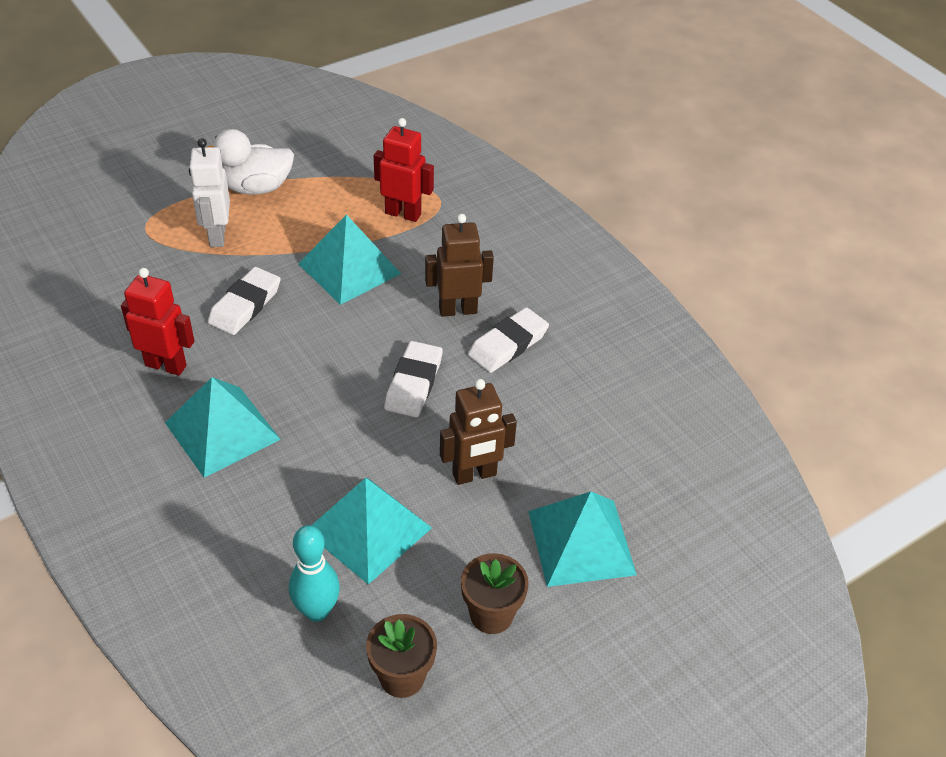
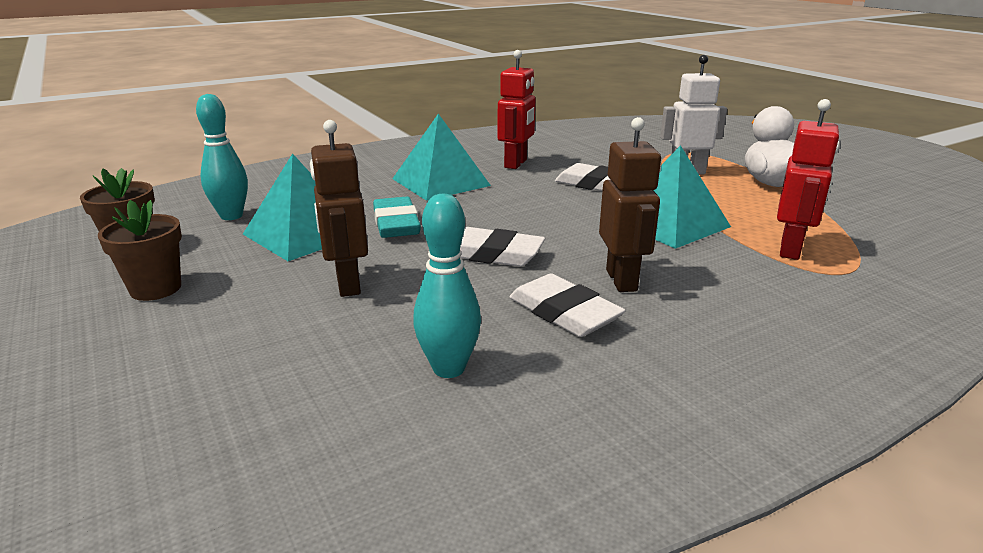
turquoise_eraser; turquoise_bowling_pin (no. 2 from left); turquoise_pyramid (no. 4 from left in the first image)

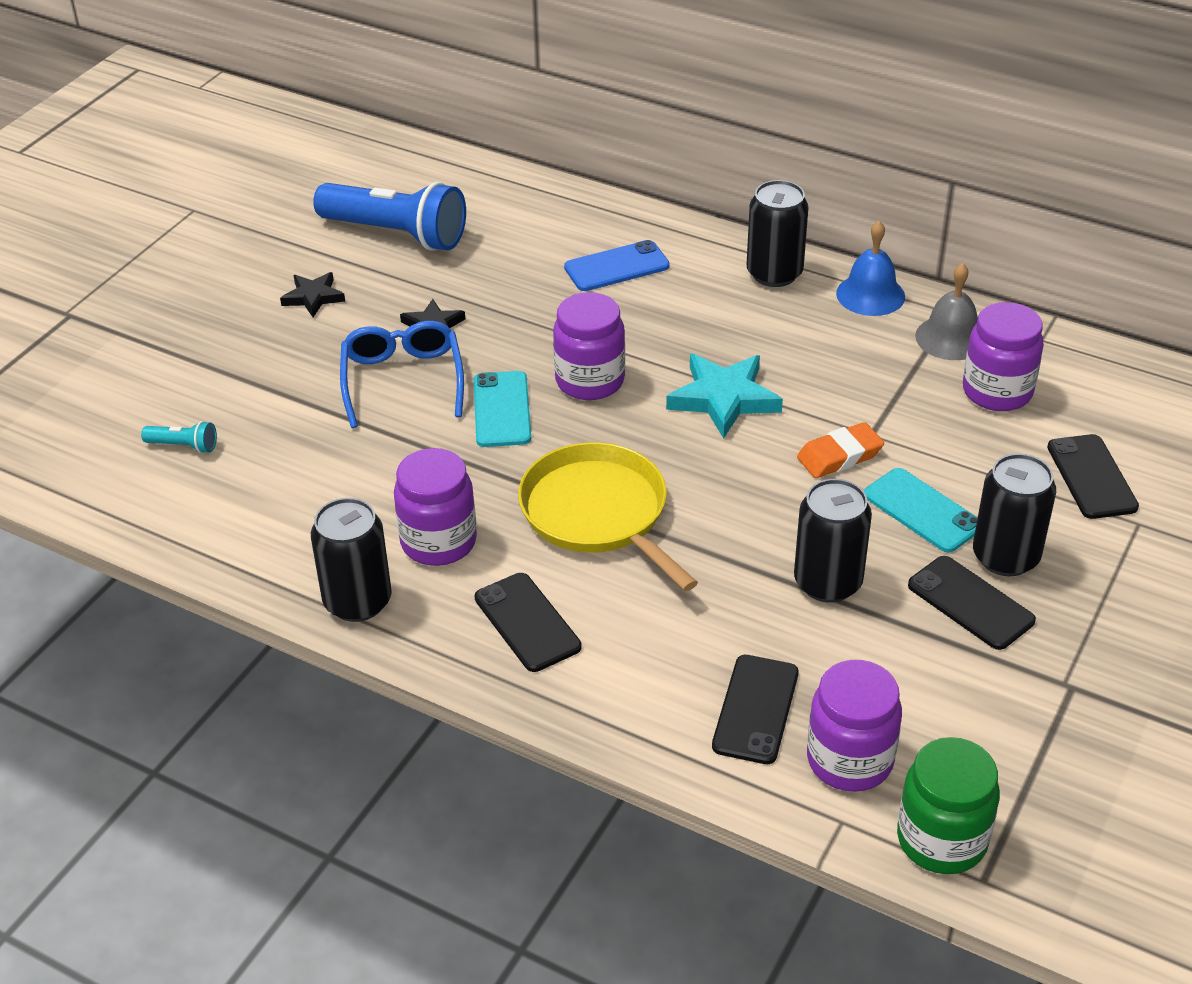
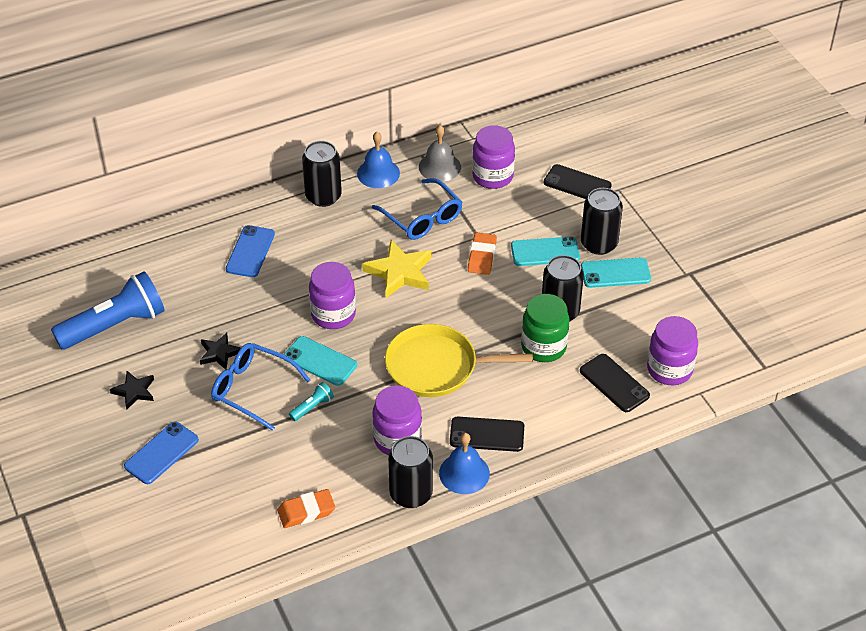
blue_phone (no. 1 from left); orange_eraser (no. 1 from left); turquoise_flashlight; yellow_star; blue_glasses (no. 2 from left); blue_bell (no. 2 from left); green_jar; turquoise_phone (no. 3 from left)

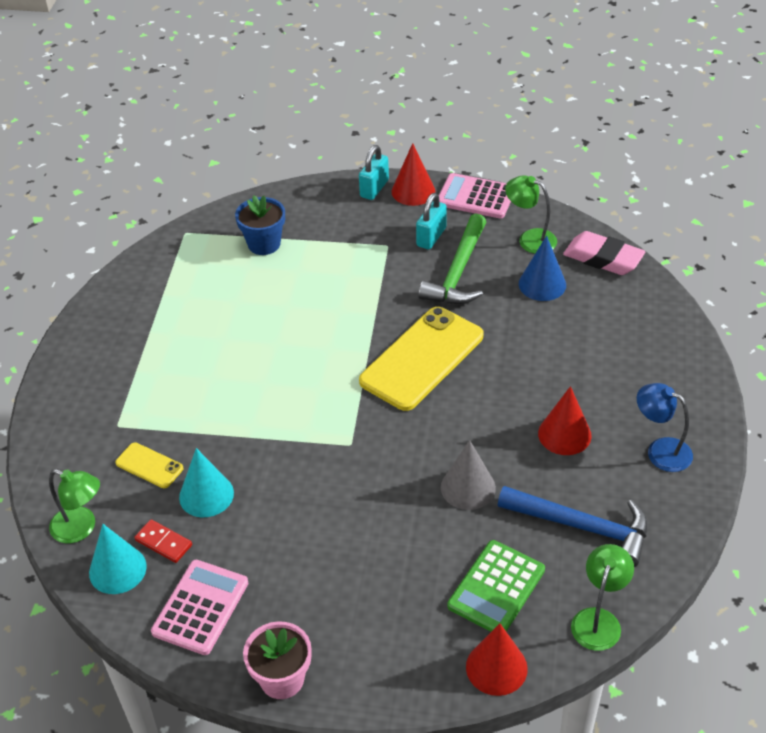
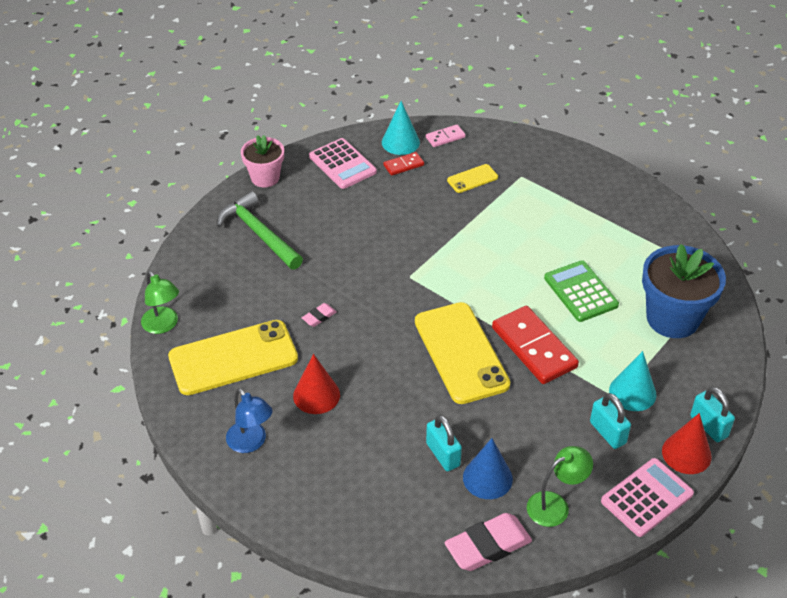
yellow_phone (no. 1 from left); green_hammer; blue_lamp; pink_eraser (no. 1 from left); pink_domino; turquoise_padlock (no. 1 from left); red_domino (no. 2 from left); green_calculator; turquoise_cone (no. 2 from left); blue_flower_pot; red_cone (no. 2 from left in the first image)

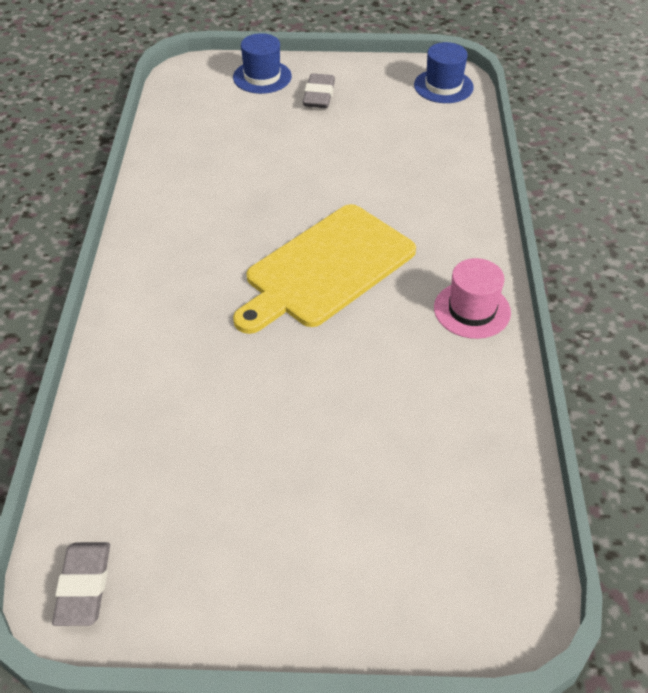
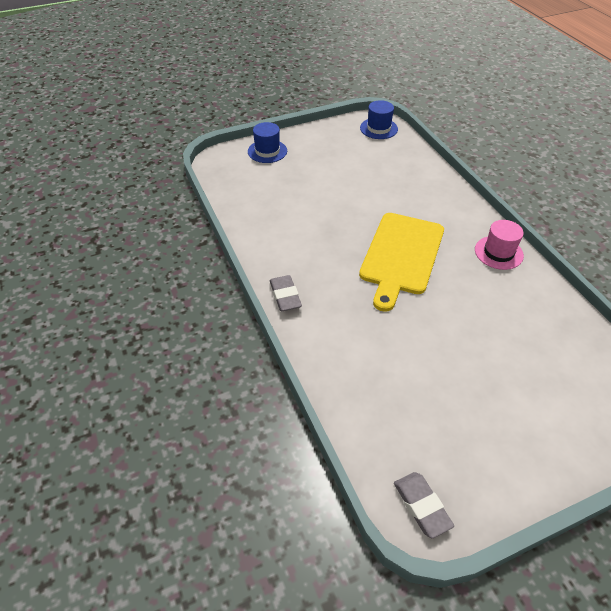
grey_eraser (no. 1 from left)

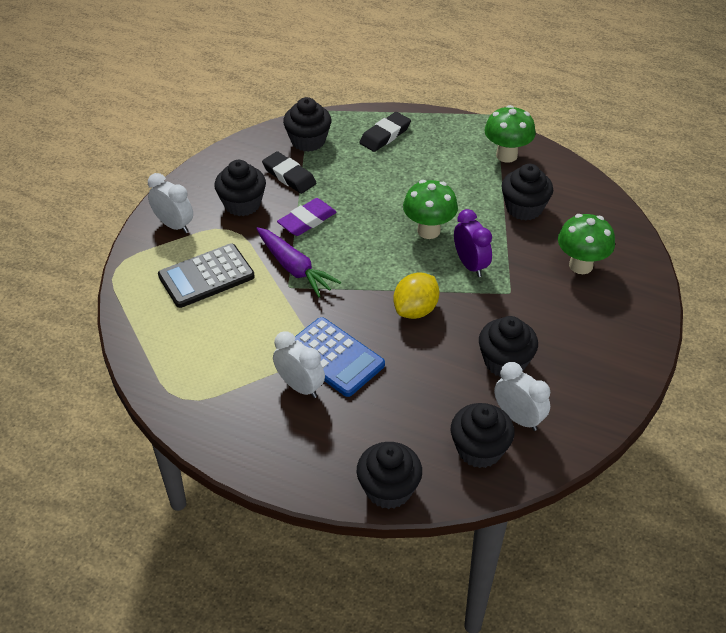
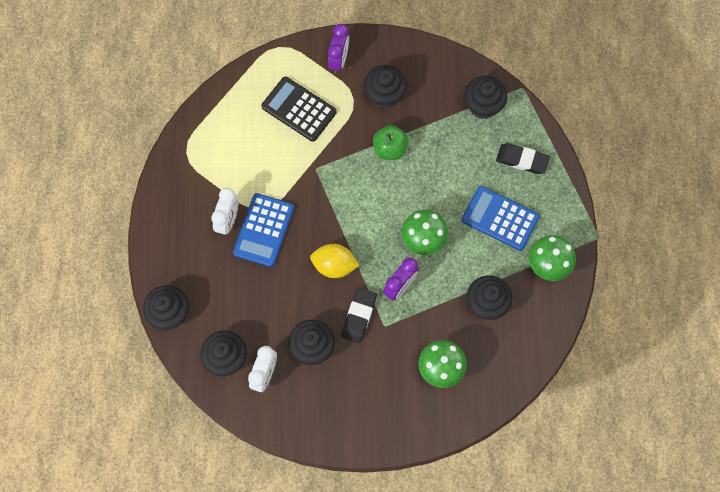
purple_clock (no. 1 from left); black_eraser (no. 1 from left); green_apple; blue_calculator (no. 2 from left); purple_carrot

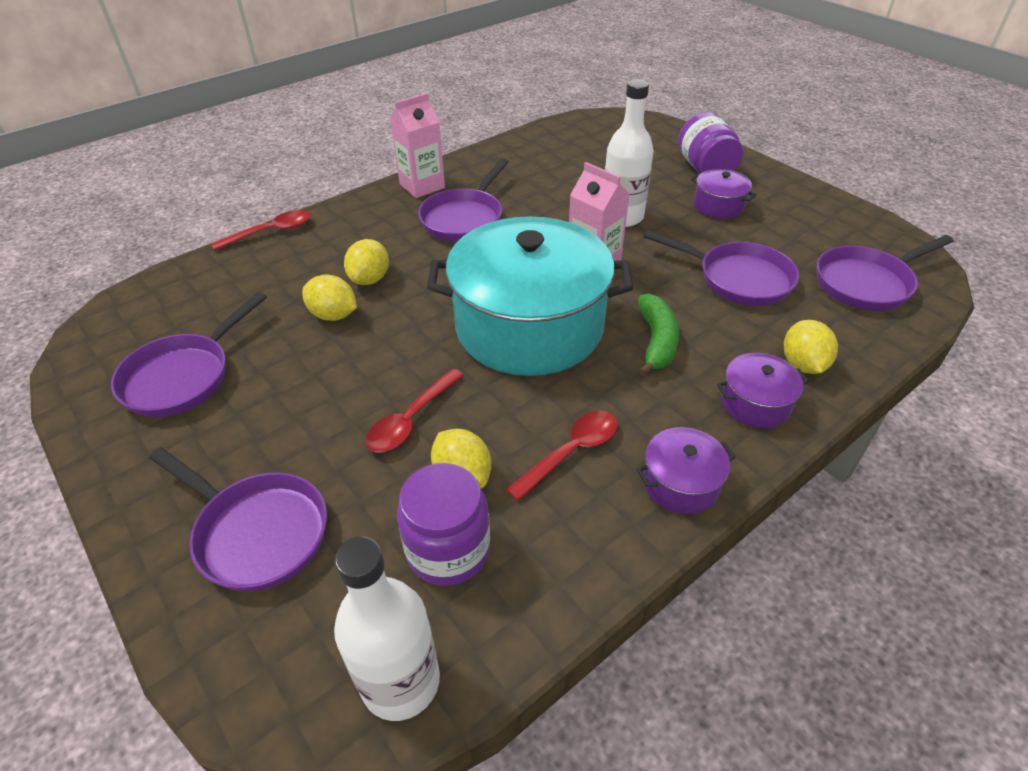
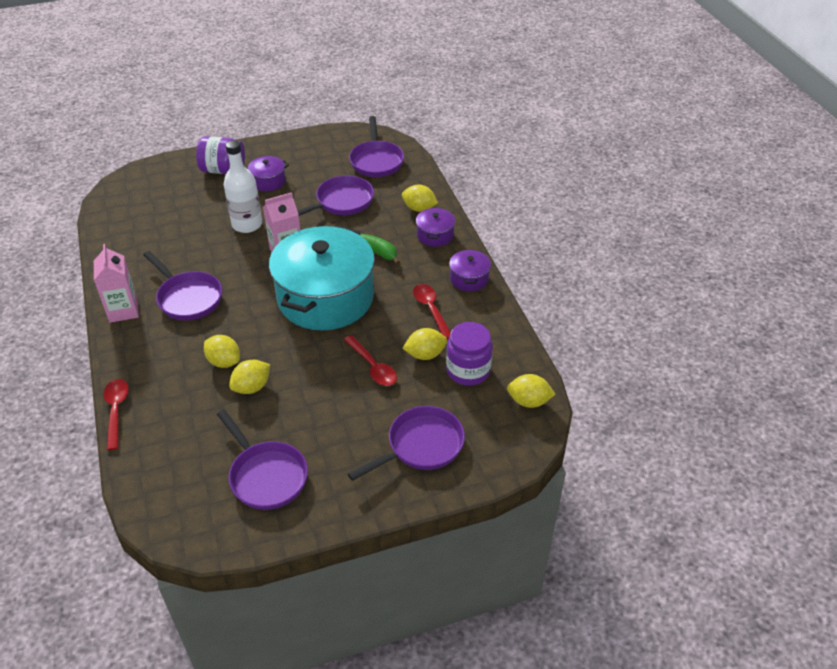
yellow_lemon (no. 5 from left)

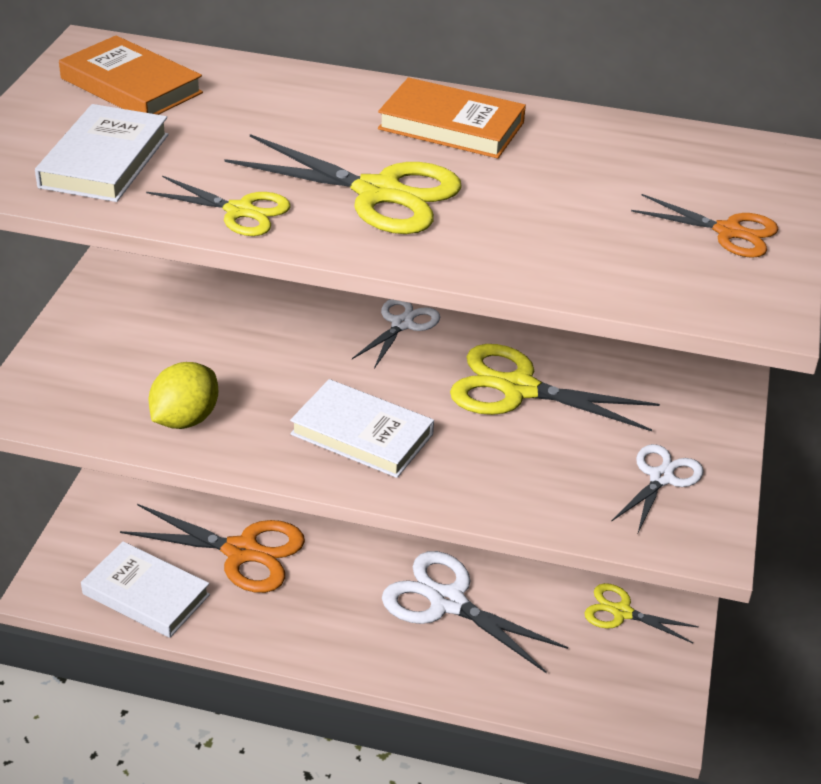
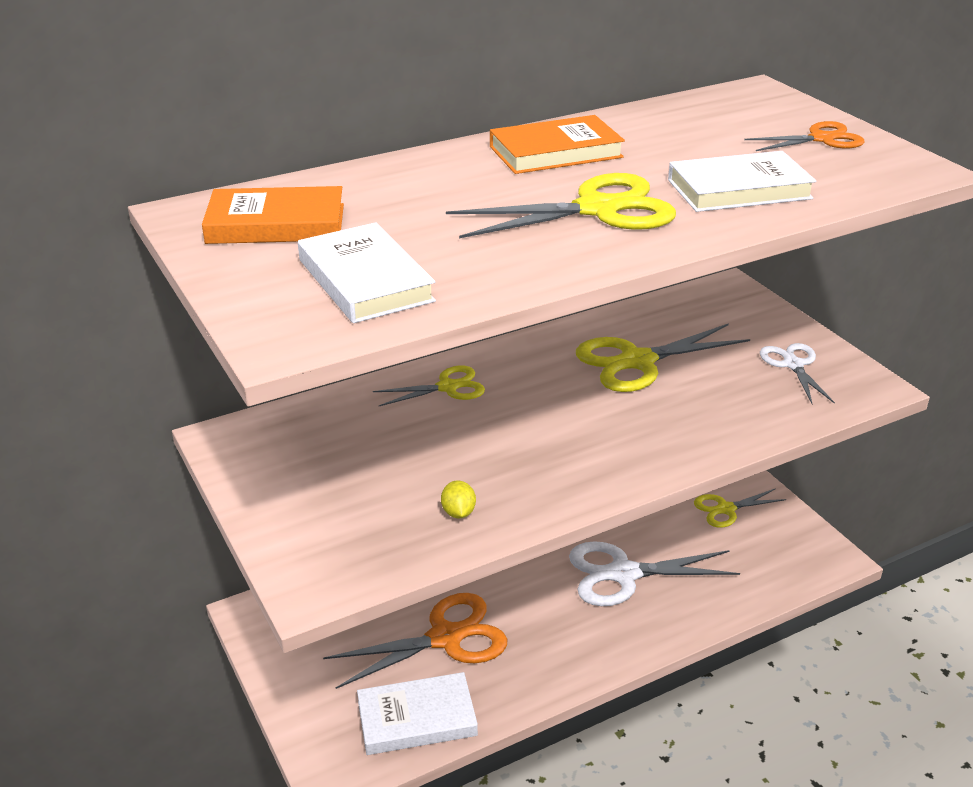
yellow_scissors (no. 1 from left); yellow_lemon; white_book (no. 3 from left); white_scissors (no. 1 from left in the first image)

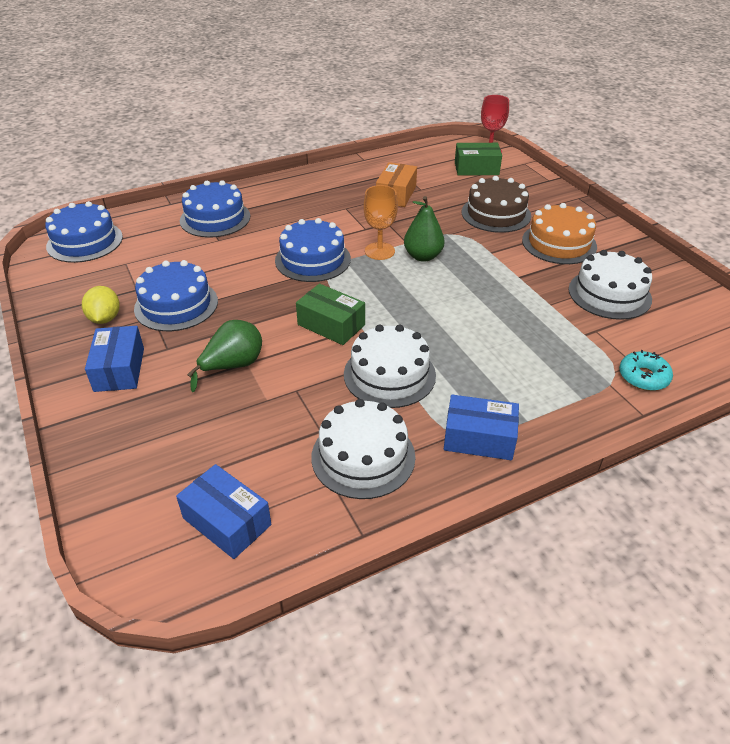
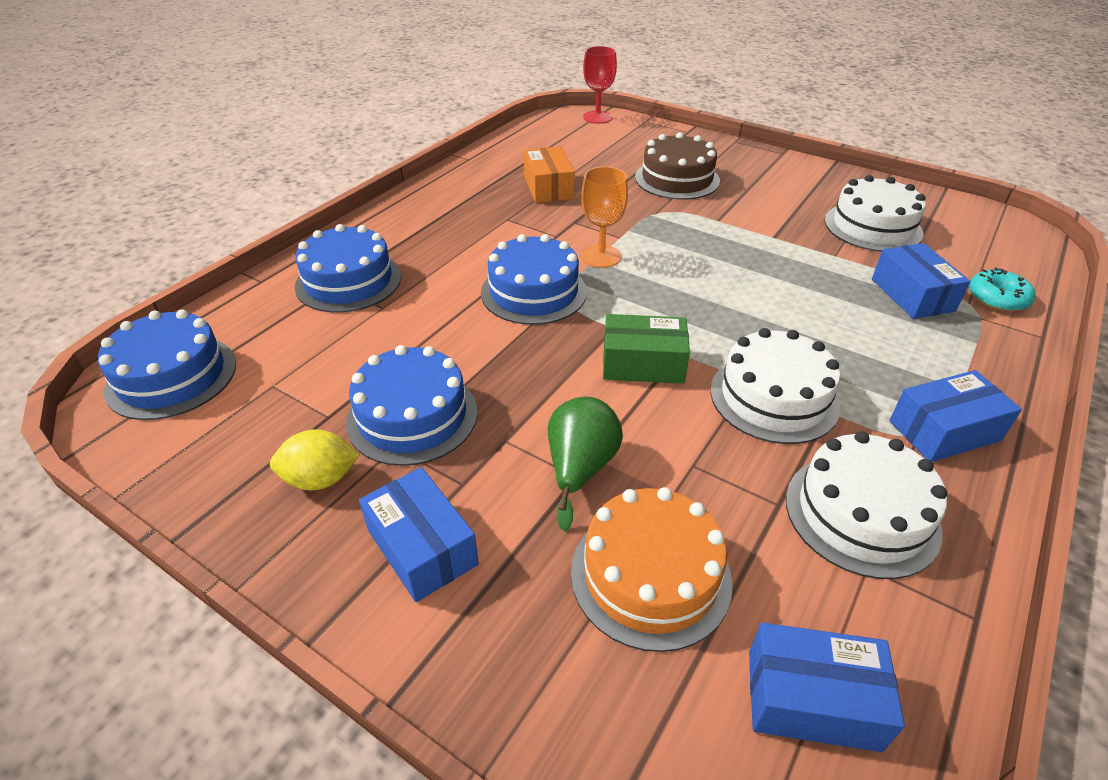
yellow_lemon; orange_cake; blue_box (no. 3 from left); green_pear (no. 2 from left in the first image); green_box (no. 2 from left in the first image)

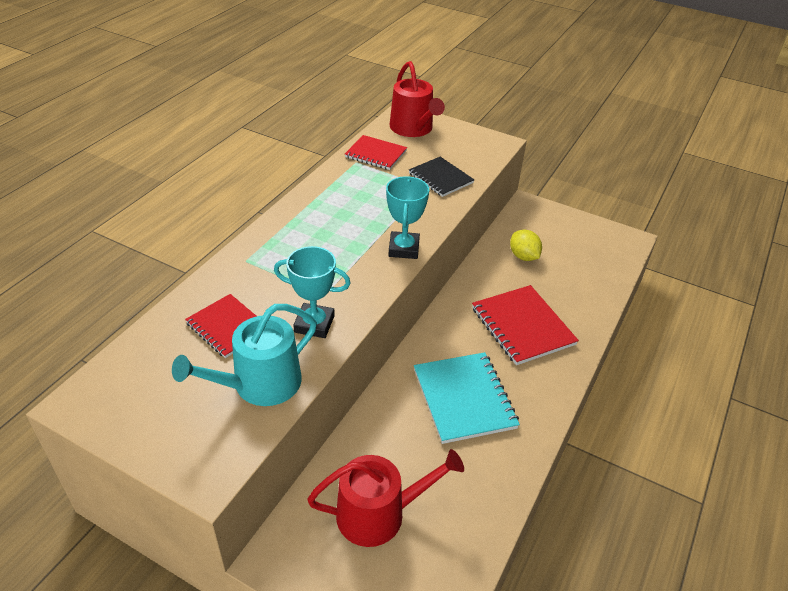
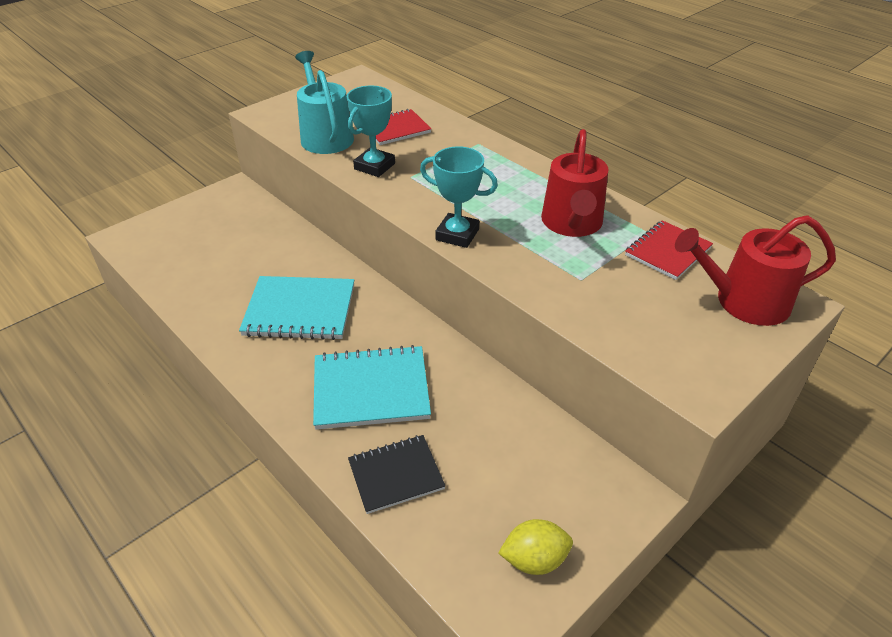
turquoise_notebook (no. 2 from left); black_notebook; yellow_lemon; red_watering_can (no. 1 from left)

